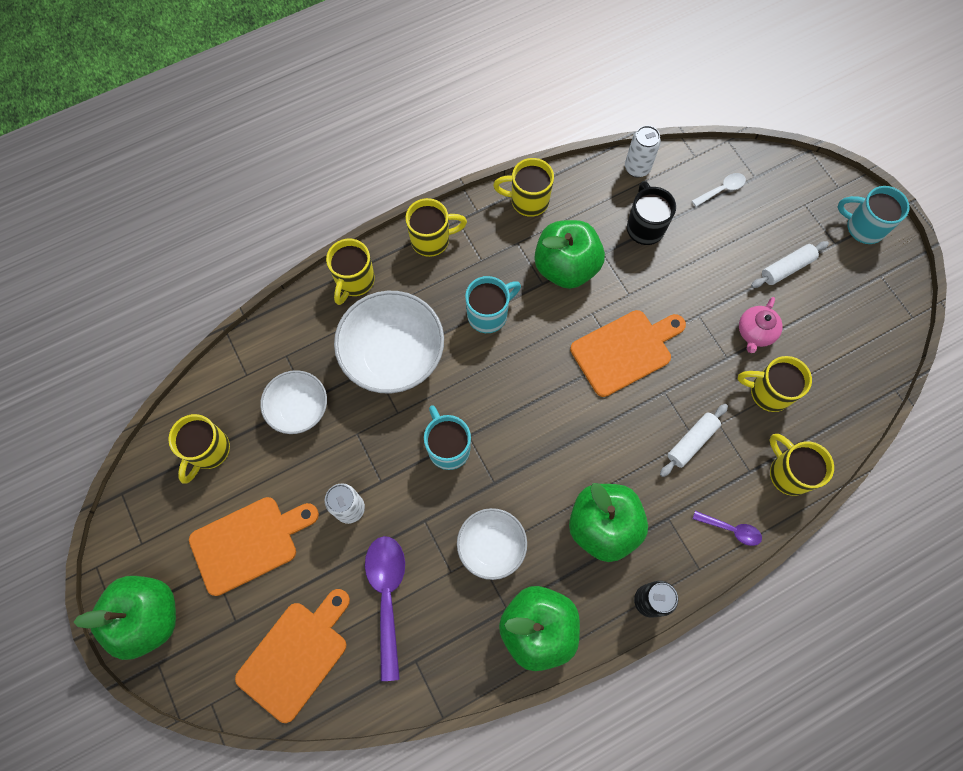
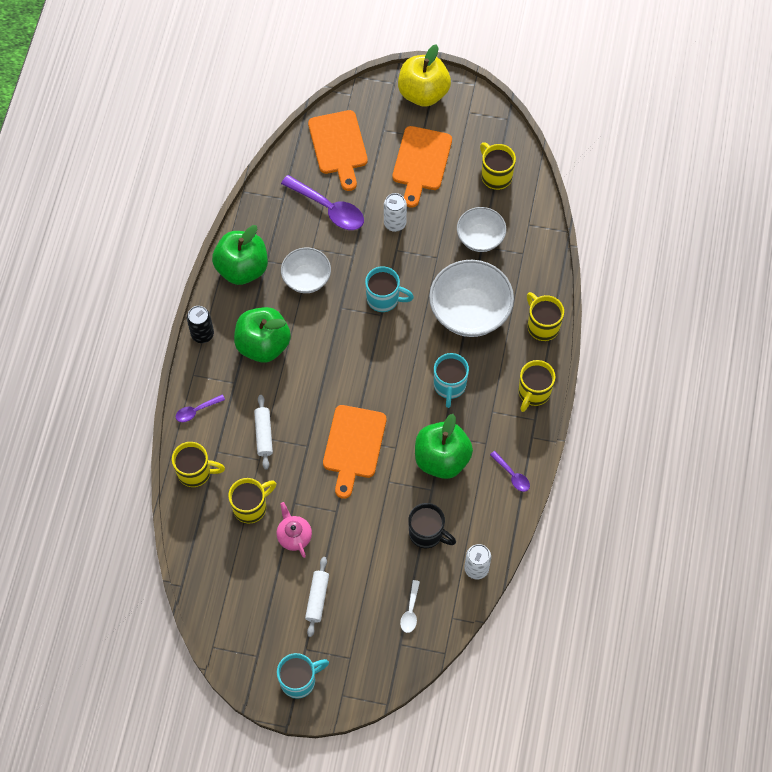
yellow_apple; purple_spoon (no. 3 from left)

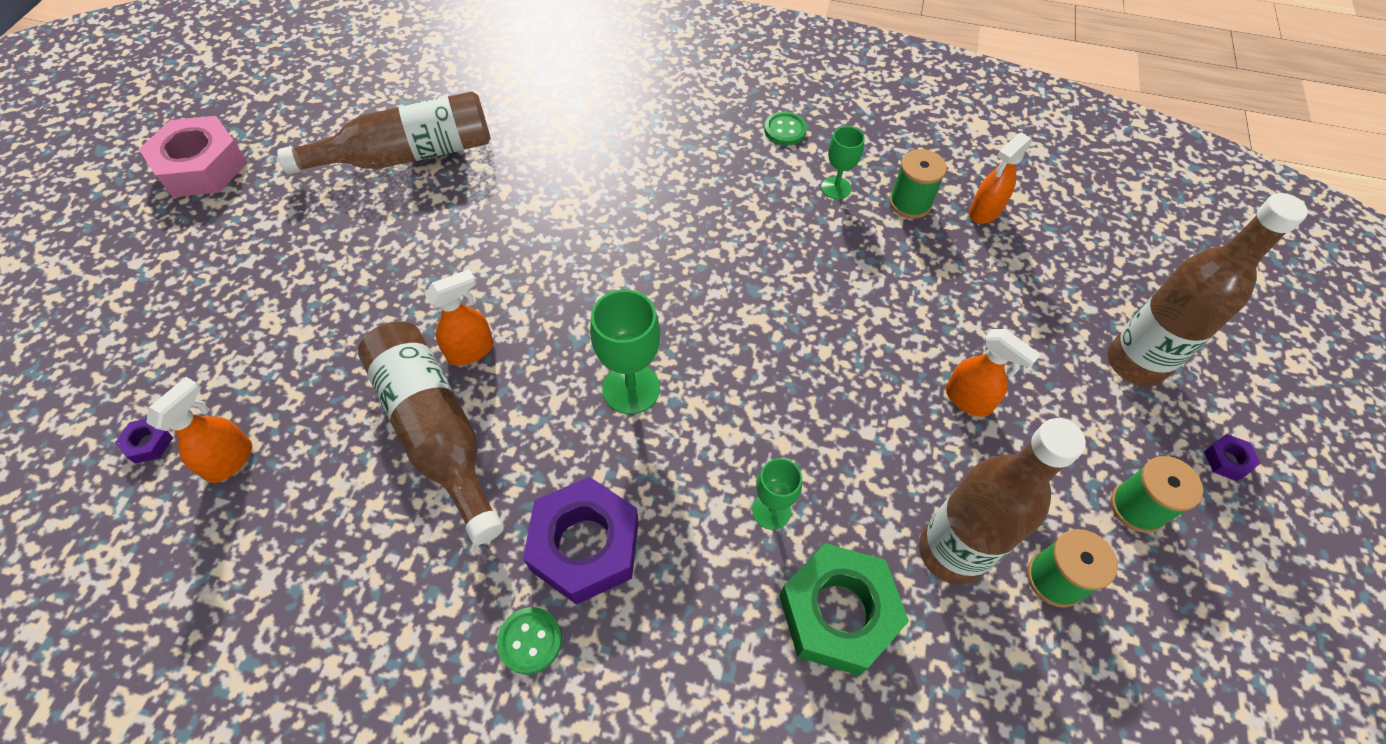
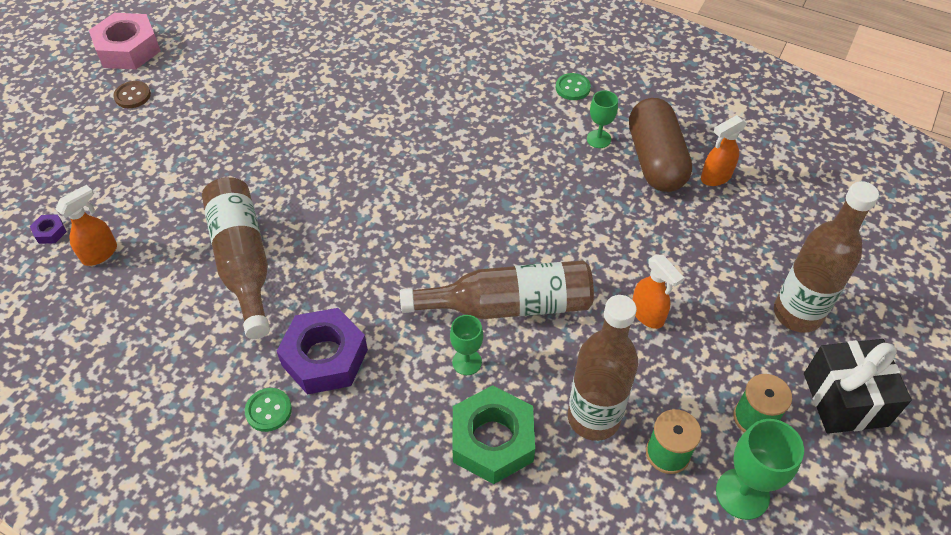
brown_button; brown_bottle (no. 2 from left); brown_capsule; green_goblet (no. 3 from left); black_gift; orange_spray_bottle (no. 2 from left in the first image)

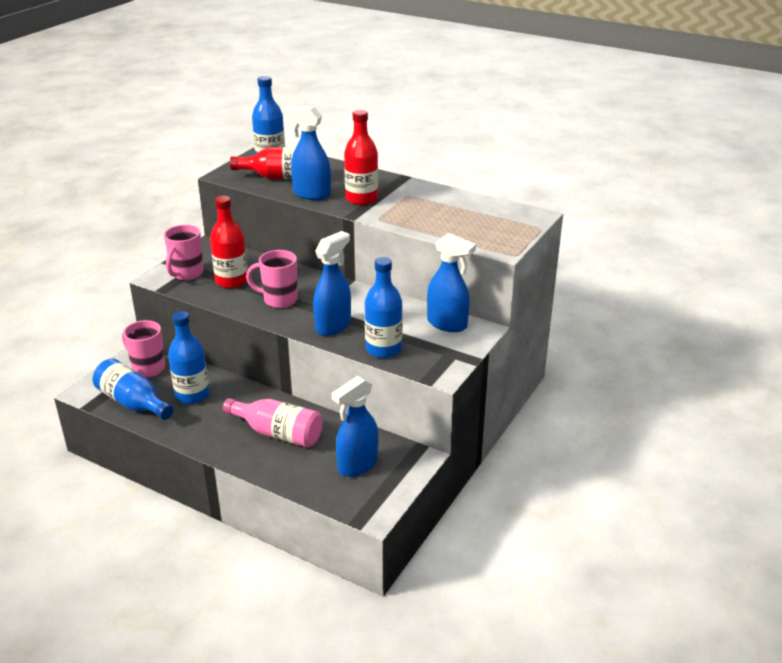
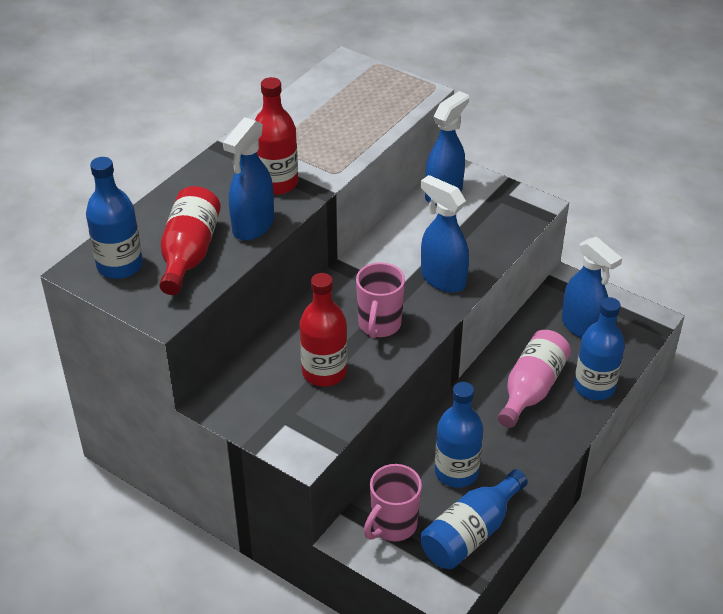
blue_bottle (no. 4 from left); pink_mug (no. 2 from left in the first image)

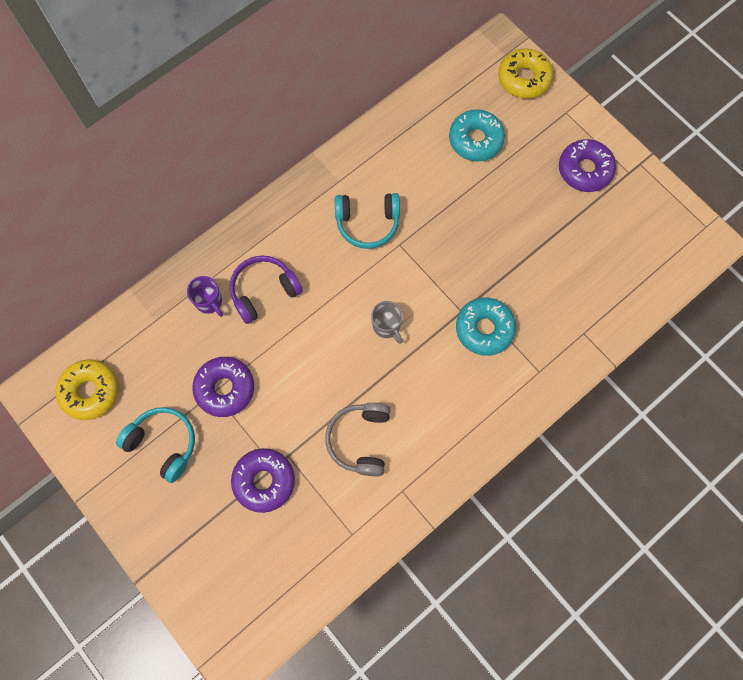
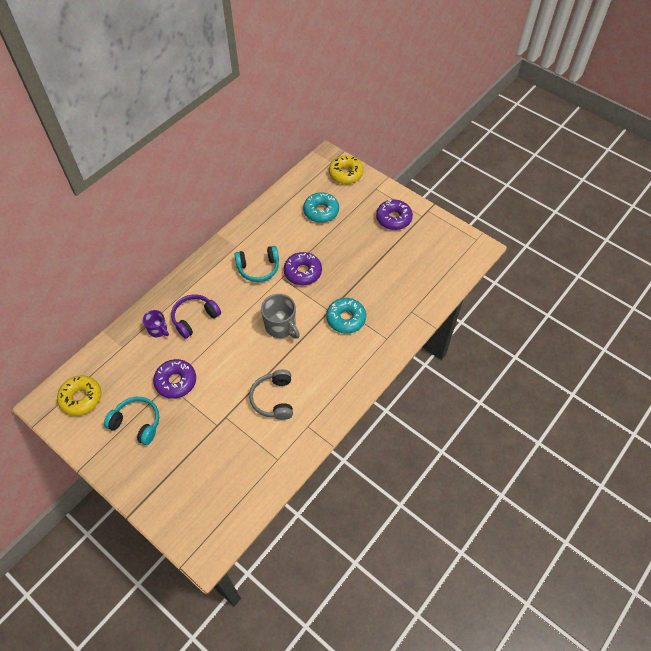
grey_mug; purple_donut (no. 2 from left)

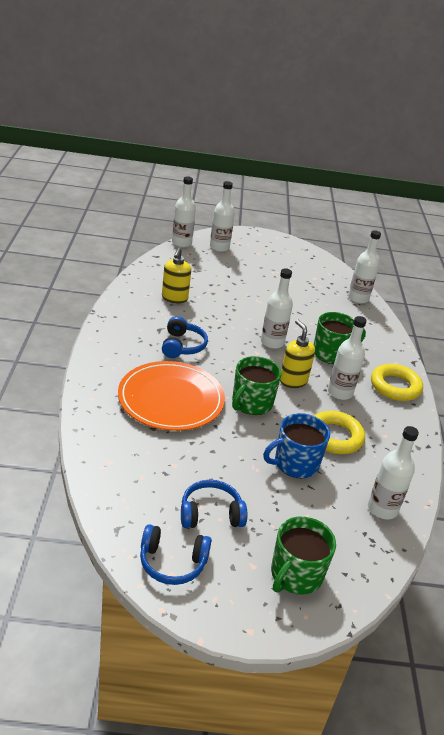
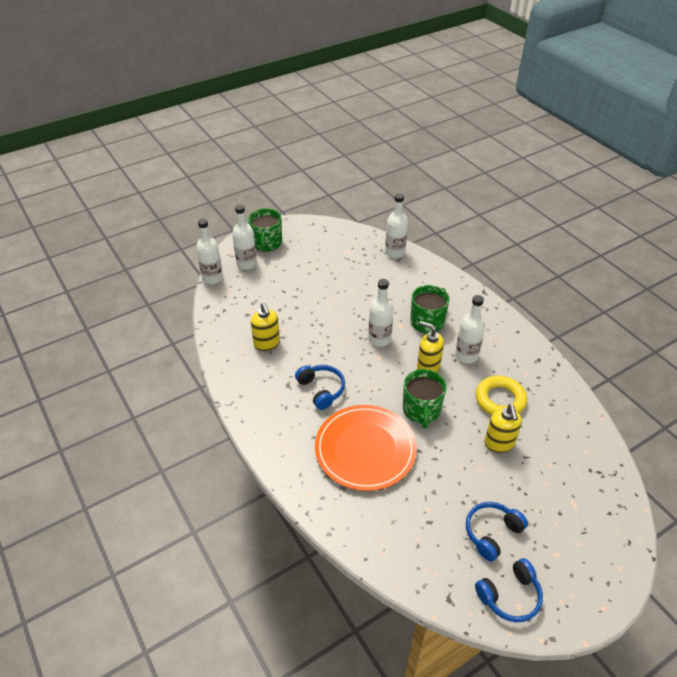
green_mug (no. 1 from left); yellow_soap_dispenser (no. 3 from left); white_bottle (no. 6 from left in the first image); yellow_ring (no. 2 from left in the first image)

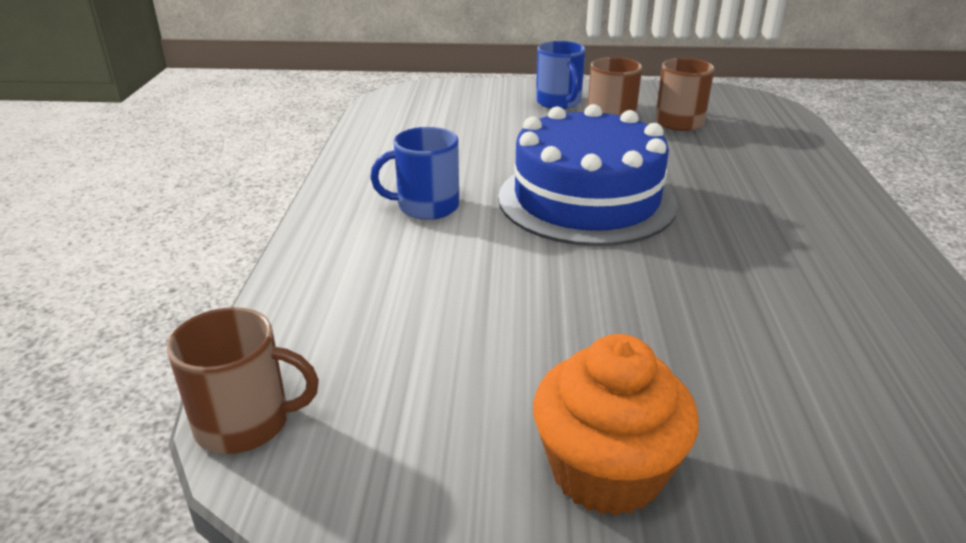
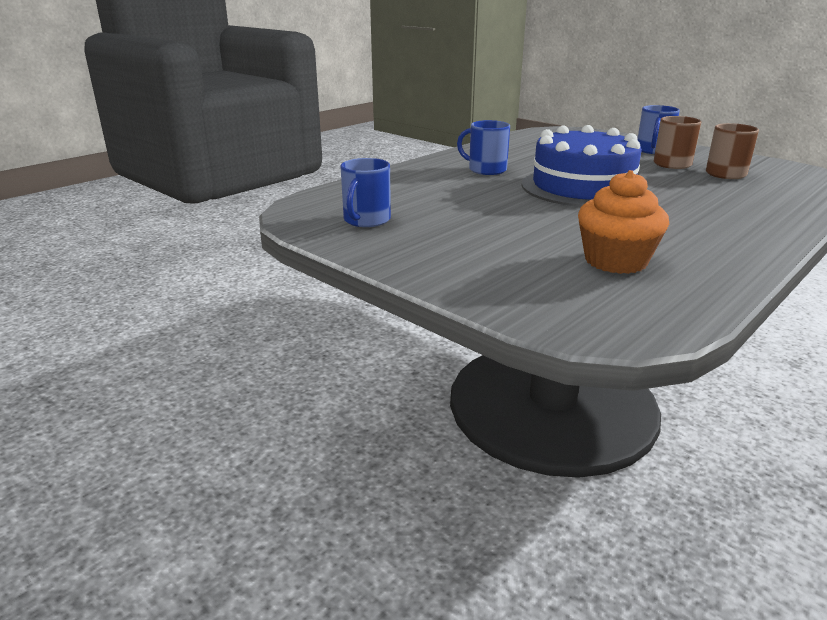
blue_mug (no. 1 from left); orange_cupcake; brown_mug (no. 1 from left in the first image)

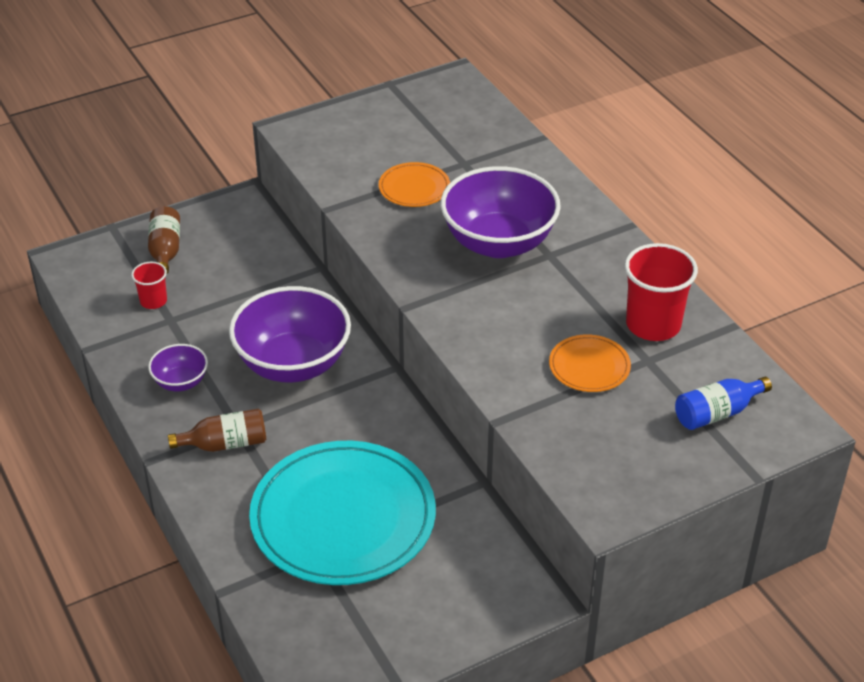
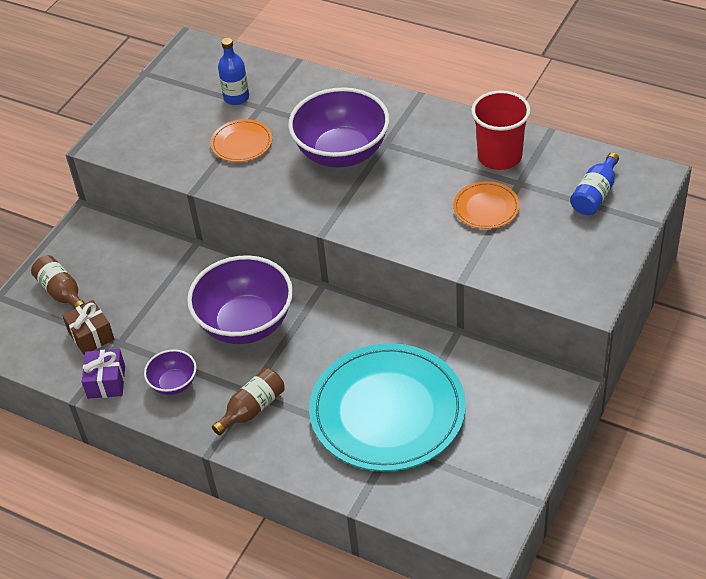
brown_gift; purple_gift; blue_bottle (no. 1 from left)

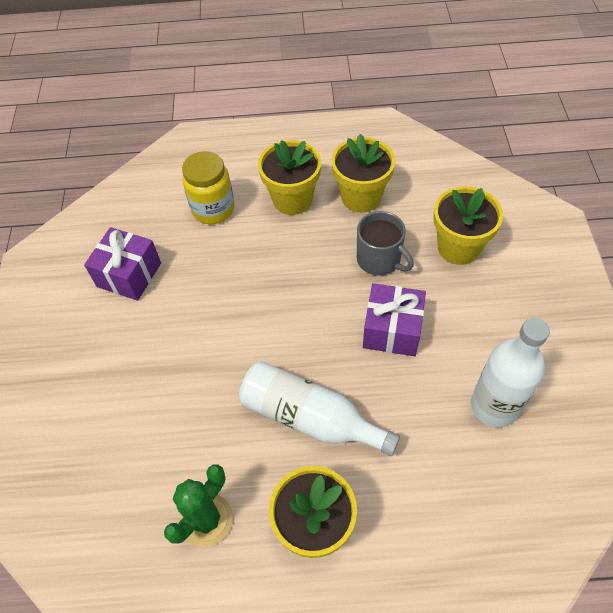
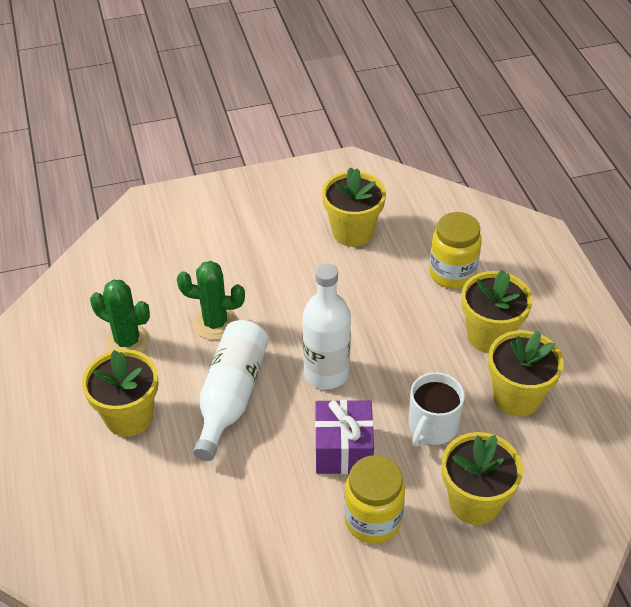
green_cactus (no. 2 from left); white_bottle (no. 2 from left); yellow_flower_pot (no. 2 from left); yellow_jar (no. 1 from left); white_mug

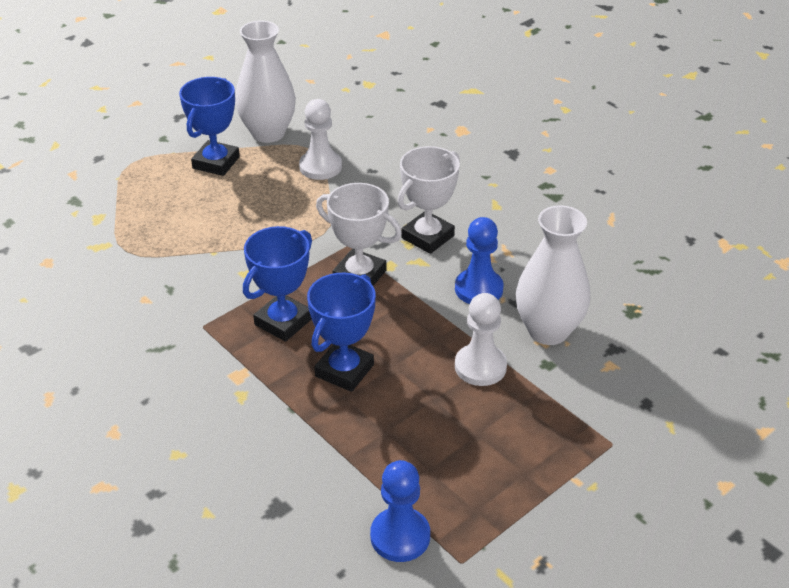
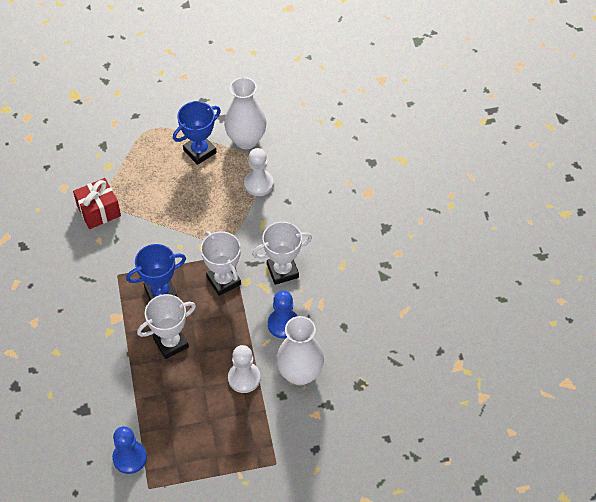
red_gift; white_trophy (no. 1 from left)

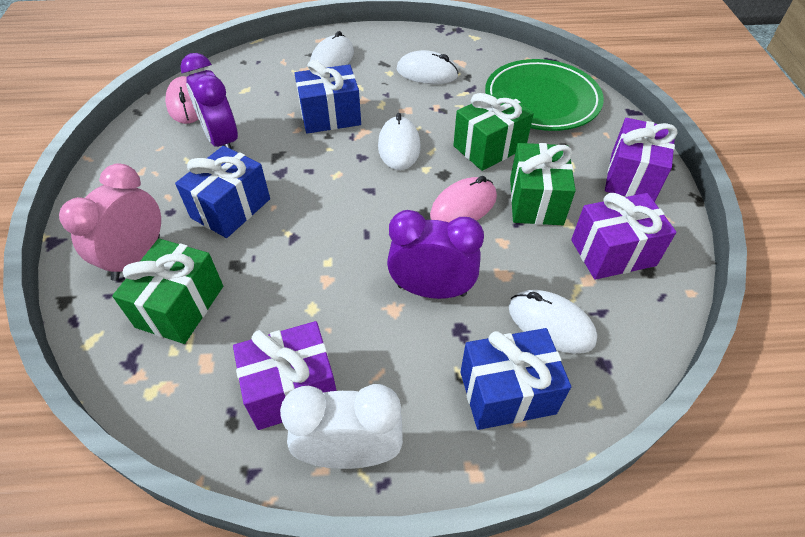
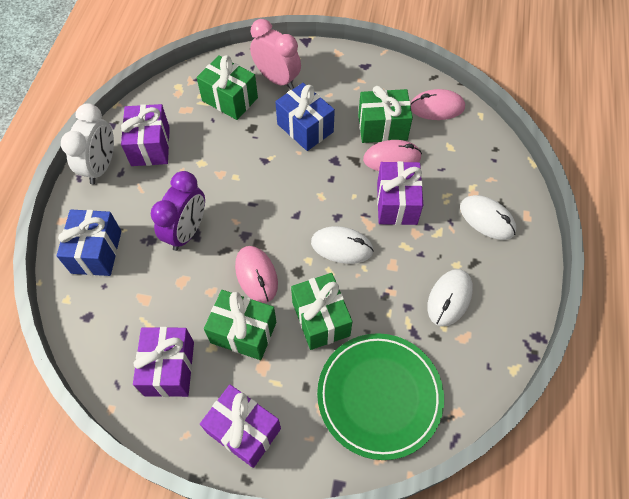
green_gift (no. 4 from left); pink_mouse (no. 2 from left); purple_gift (no. 4 from left); white_mouse (no. 4 from left in the first image)

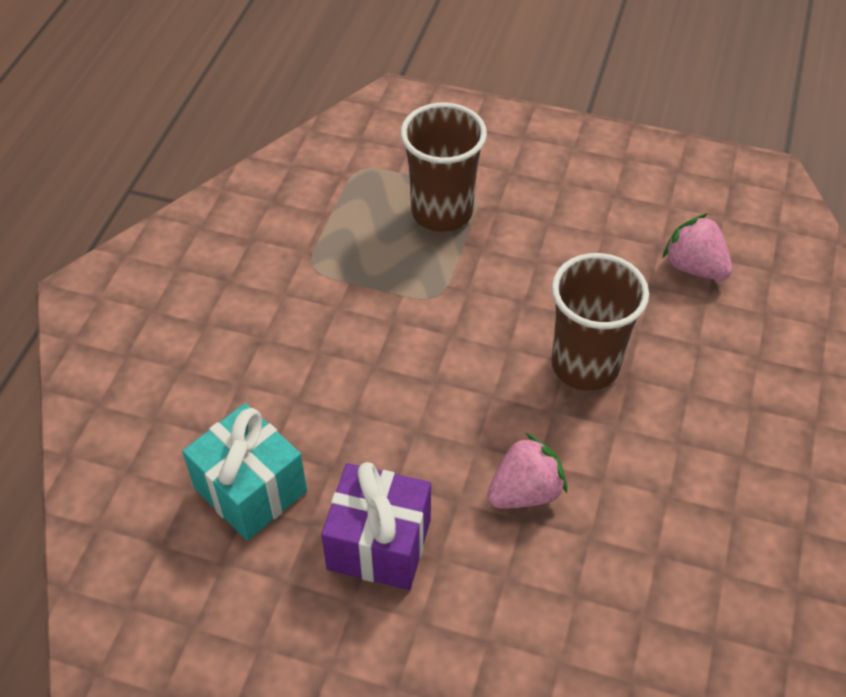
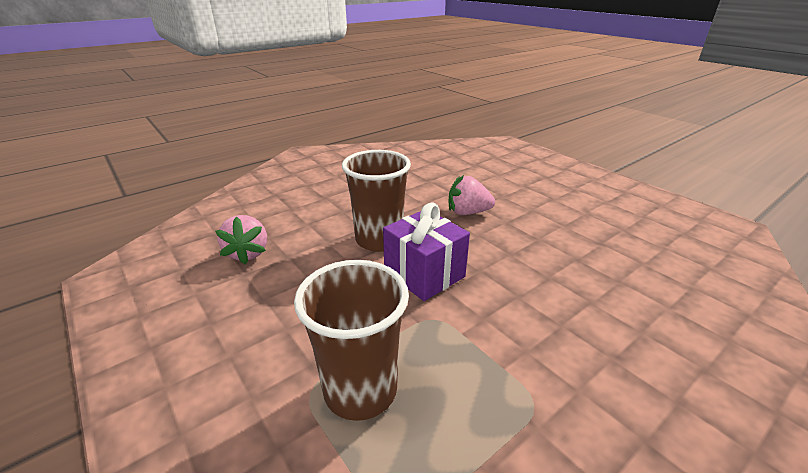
purple_gift; turquoise_gift

